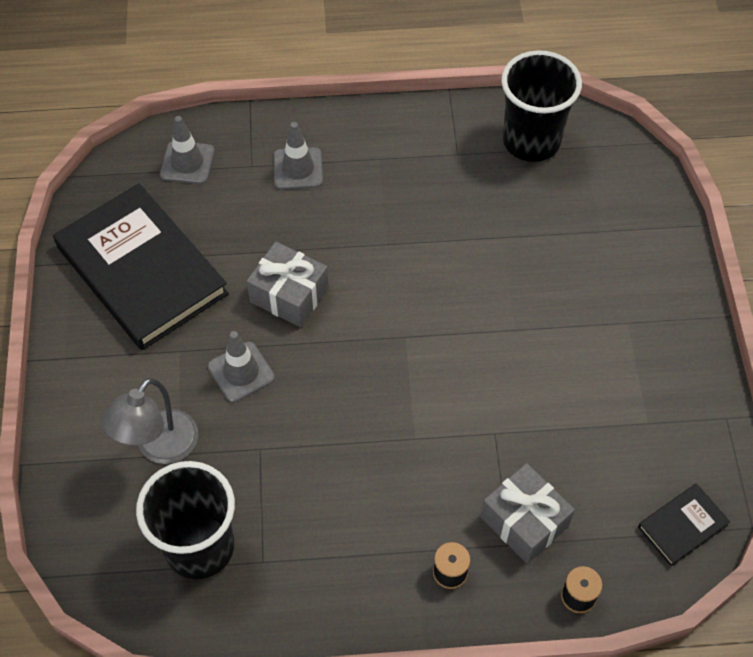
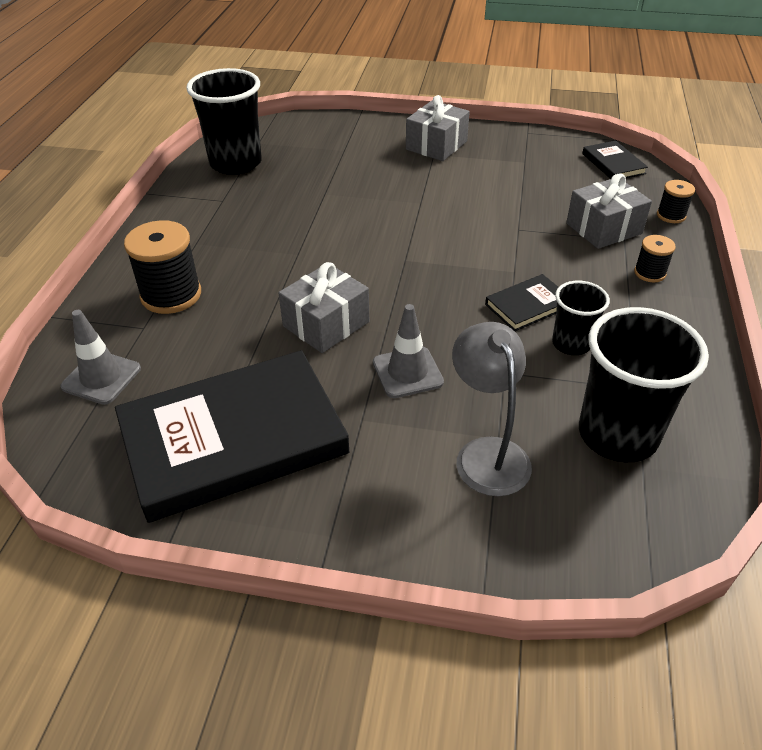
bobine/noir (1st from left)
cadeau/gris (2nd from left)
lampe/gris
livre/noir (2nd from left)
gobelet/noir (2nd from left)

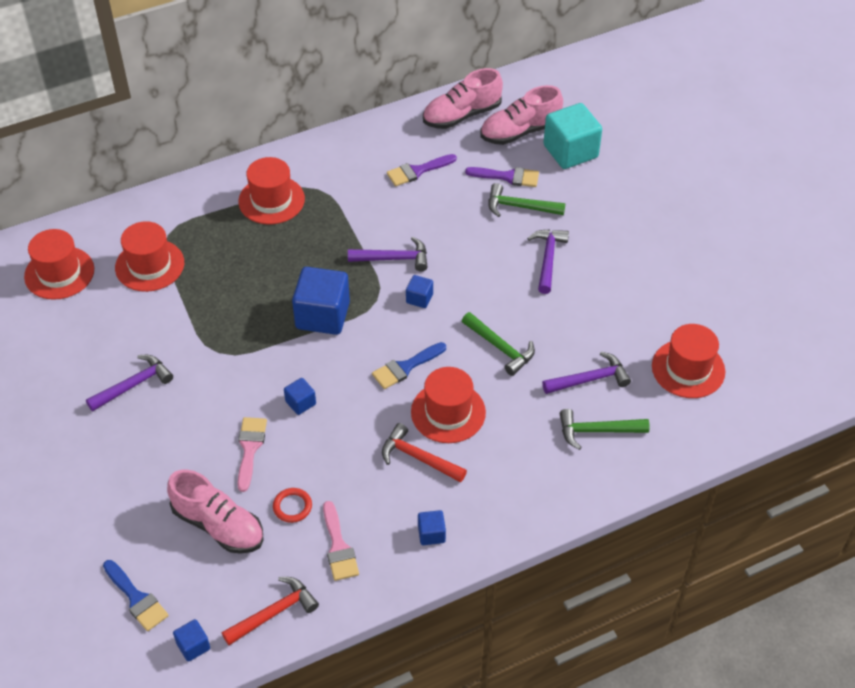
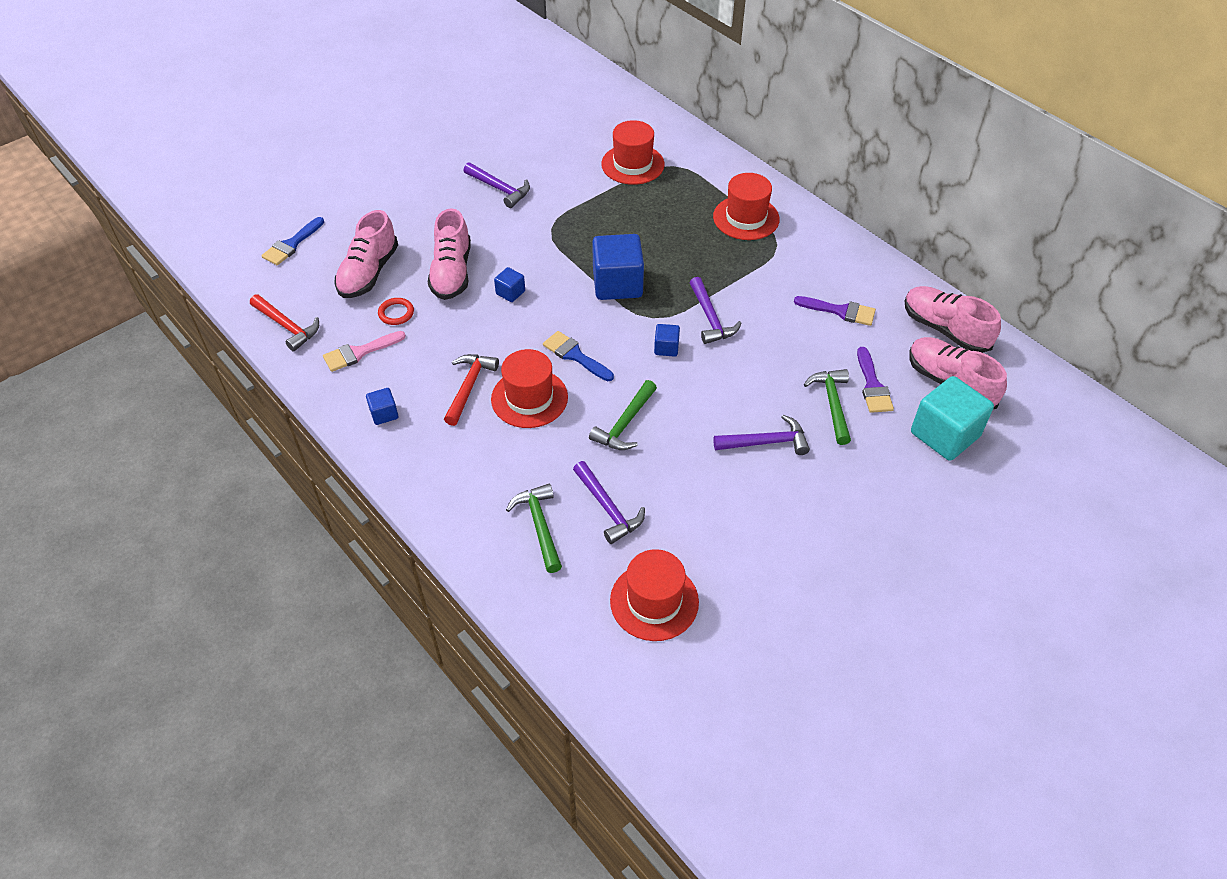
chaussure/rose (2nd from left)
pinceau/violet (1st from left)
chapeau/rouge (1st from left in the first image)
cube/bleu (1st from left in the first image)

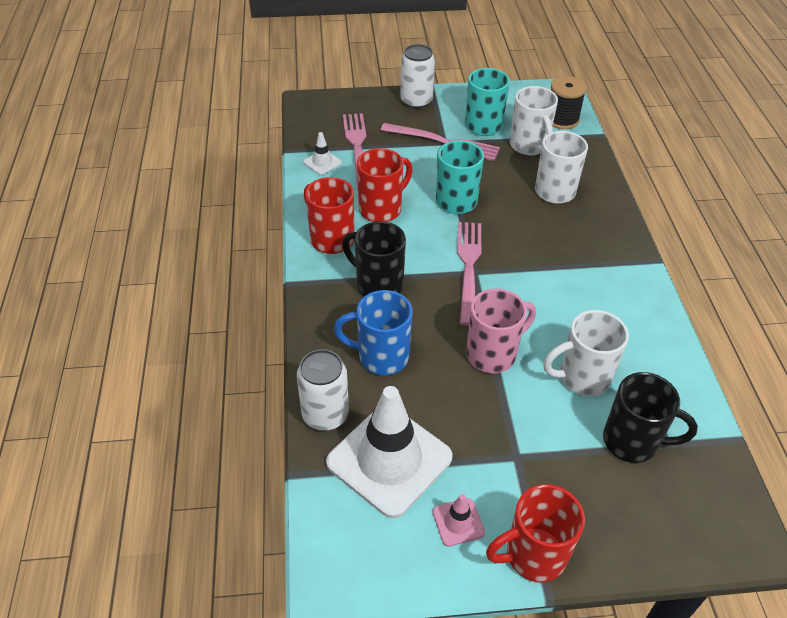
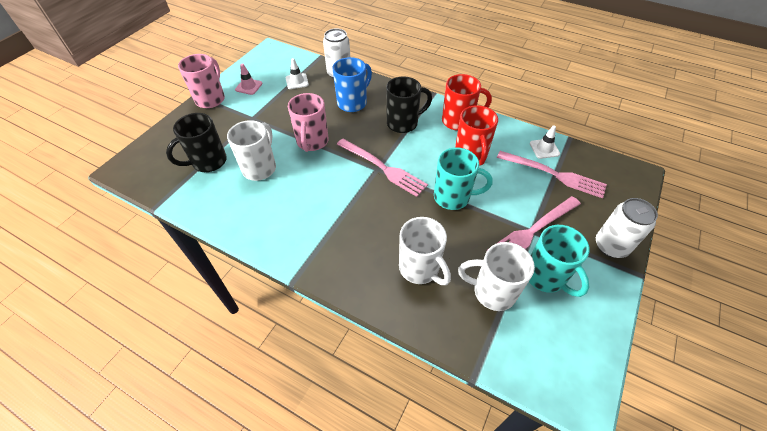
tasse/rose (1st from left)
cône de chantier/blanc (1st from left)
bobine/noir

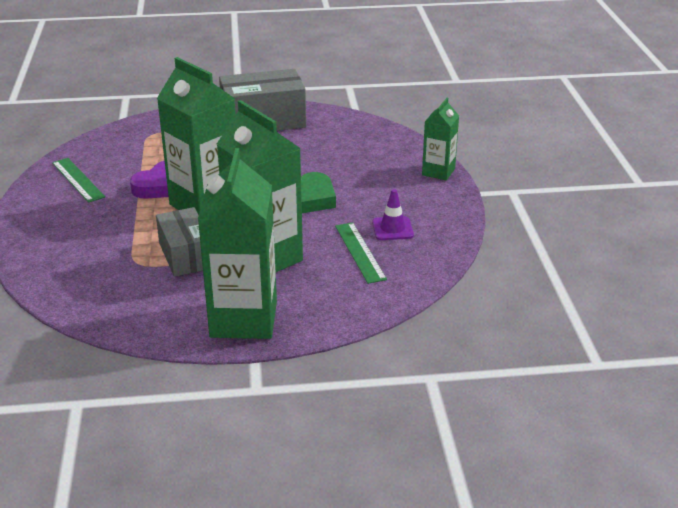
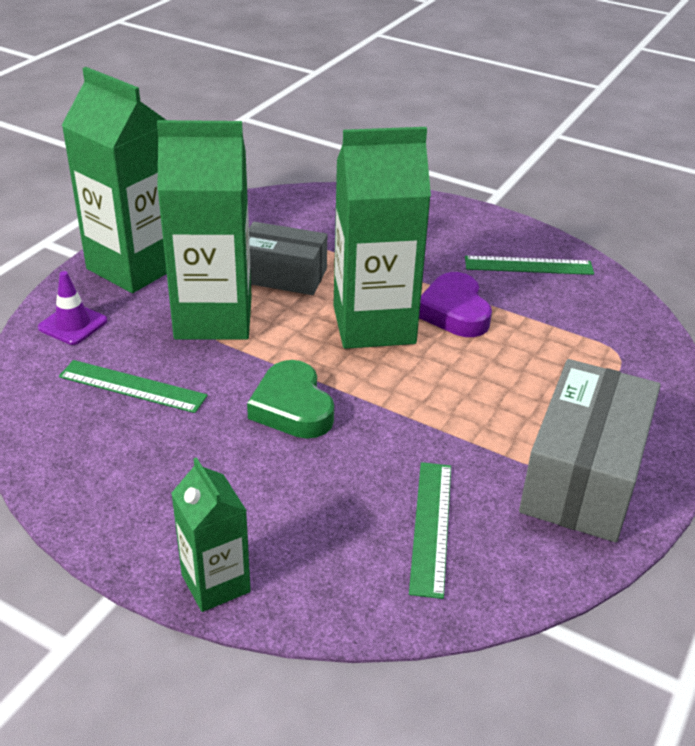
cône de chantier/violet
règle/vert (2nd from left)

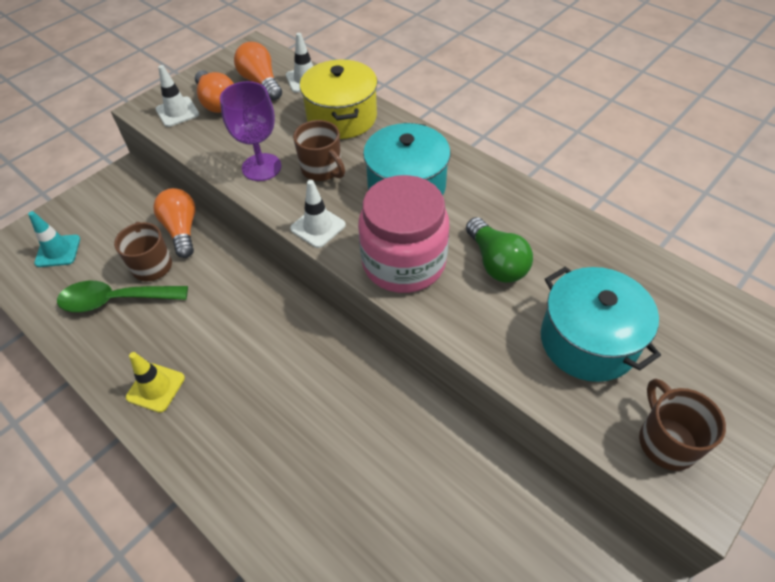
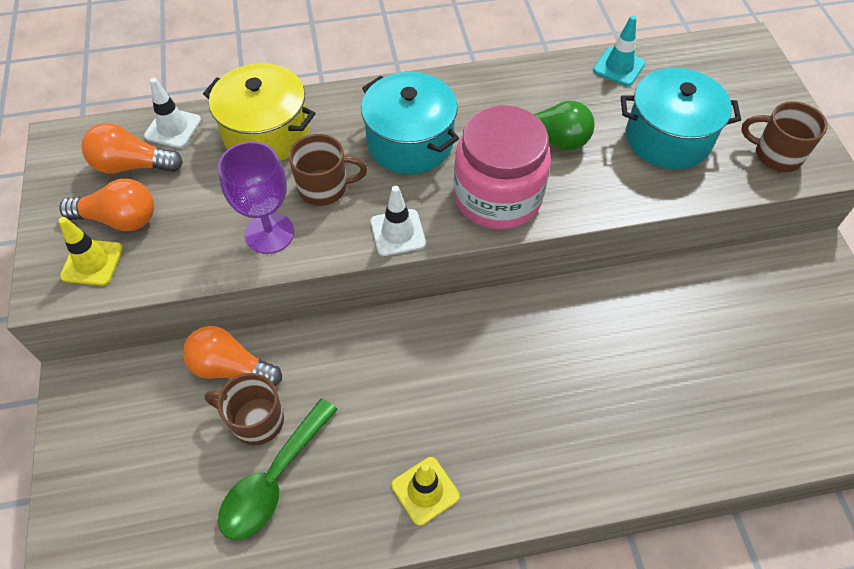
cône de chantier/jaune (1st from left)
cône de chantier/turquoise

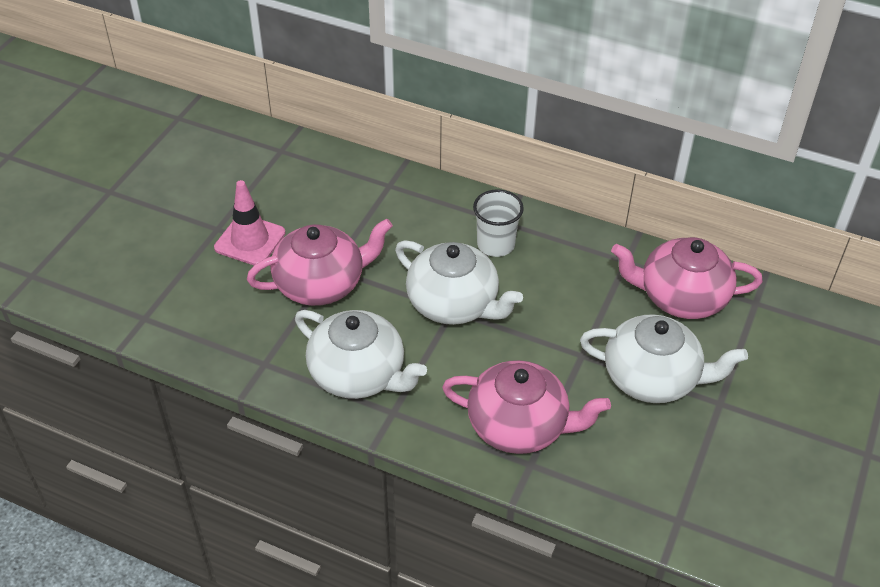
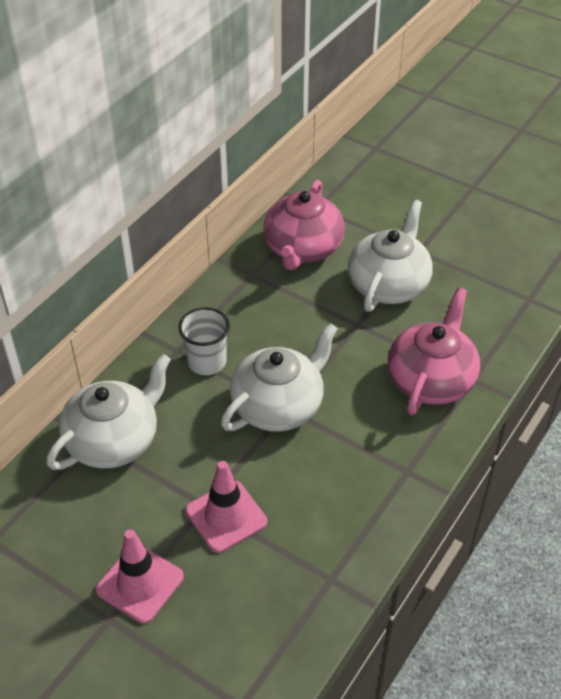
théière/blanc (1st from left)
cône de chantier/rose (2nd from left)

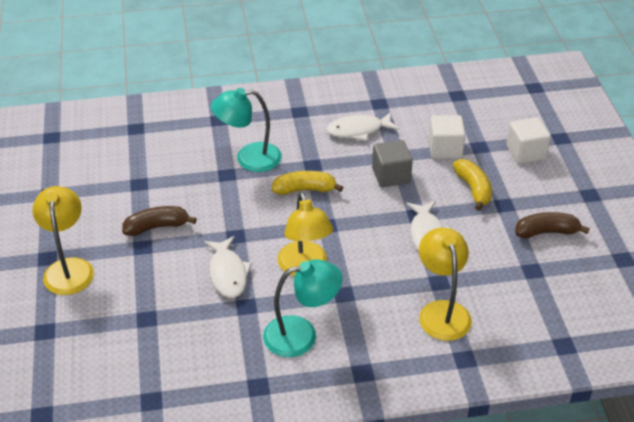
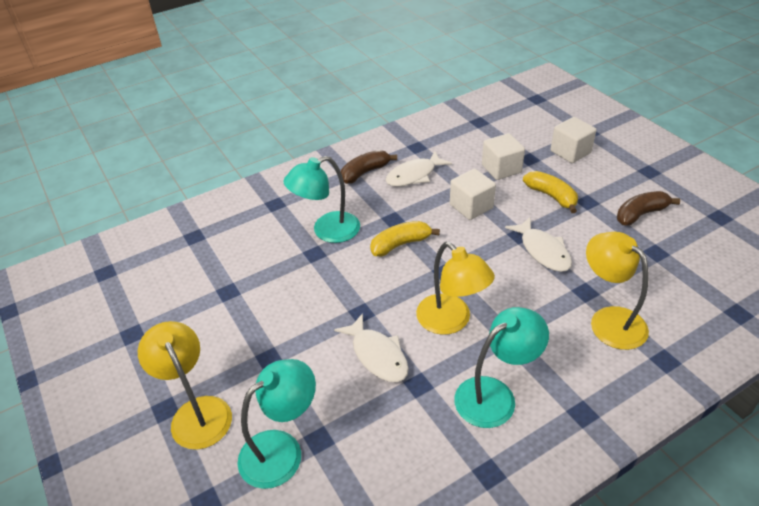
lampe/turquoise (1st from left)
banane/marron (1st from left)
cube/blanc (1st from left)

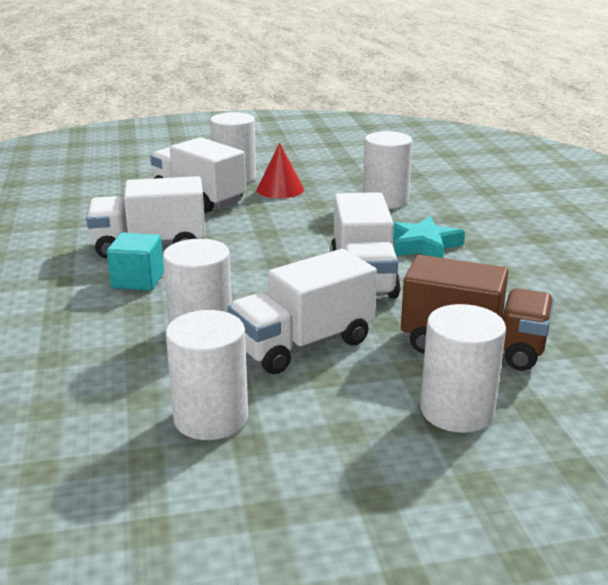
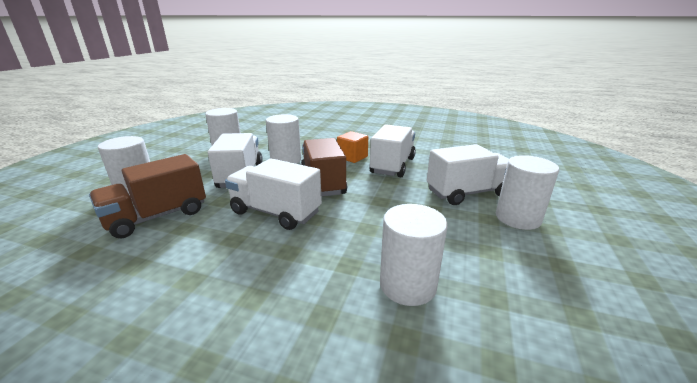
camion/marron (2nd from left)
cube/orange
cône/rouge
étoile/turquoise

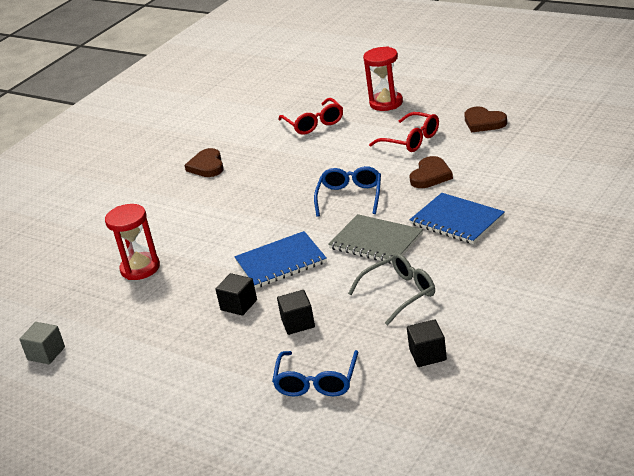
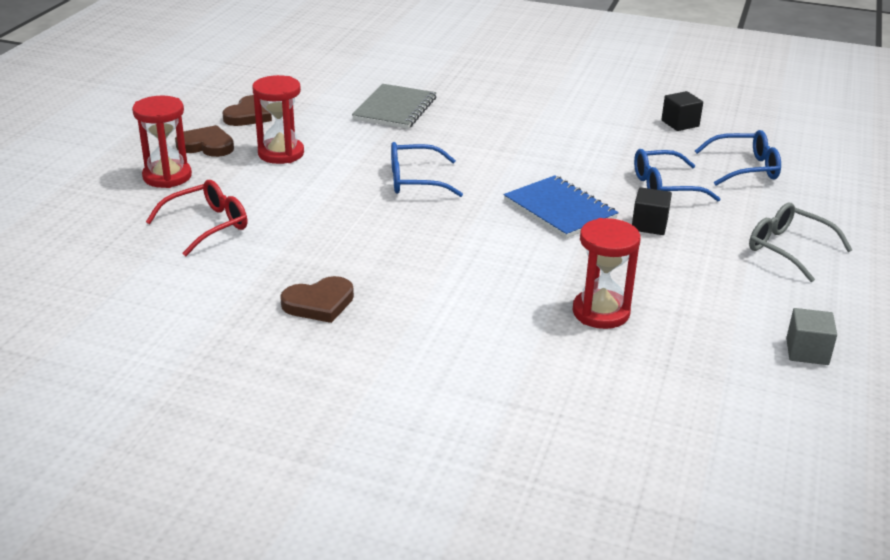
cœur/marron (1st from left)
sablier/rouge (2nd from left)
carnet/gris
lunettes/bleu (2nd from left)
lunettes/gris
carnet/bleu (2nd from left in the first image)

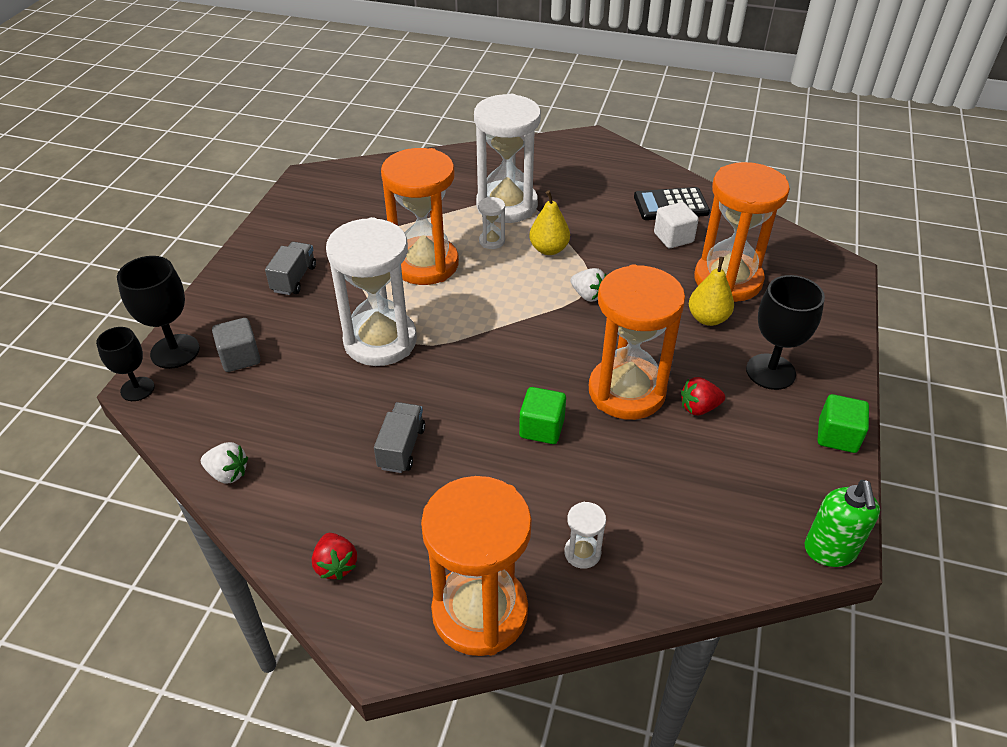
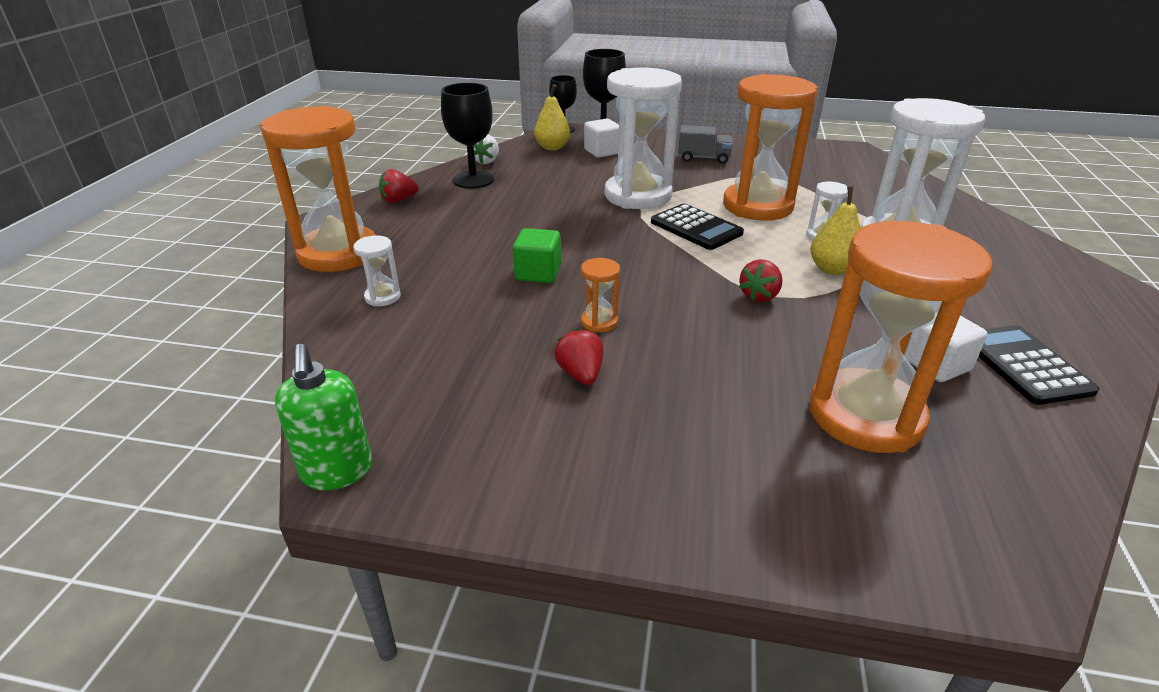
distributeur de savon/vert
verre à pied/noir (1st from left)
poire/jaune (1st from left)
sablier/orange (2nd from left)
cube/blanc (1st from left)
calculatrice/noir (1st from left)
fraise/rouge (3rd from left)
camion/gris (2nd from left in the first image)
cube/vert (2nd from left in the first image)

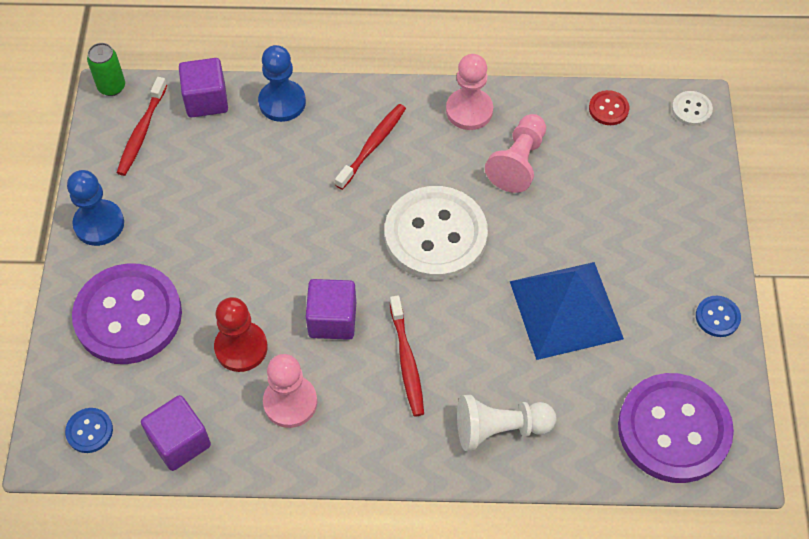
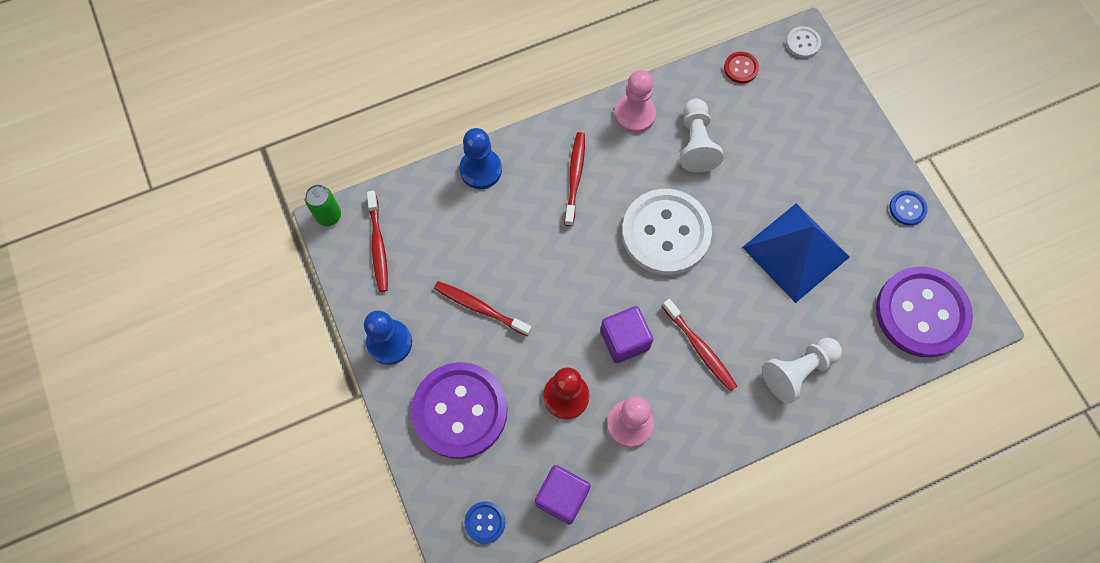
brosse à dents/rouge (2nd from left)
pion/blanc (1st from left)
cube/violet (2nd from left in the first image)

